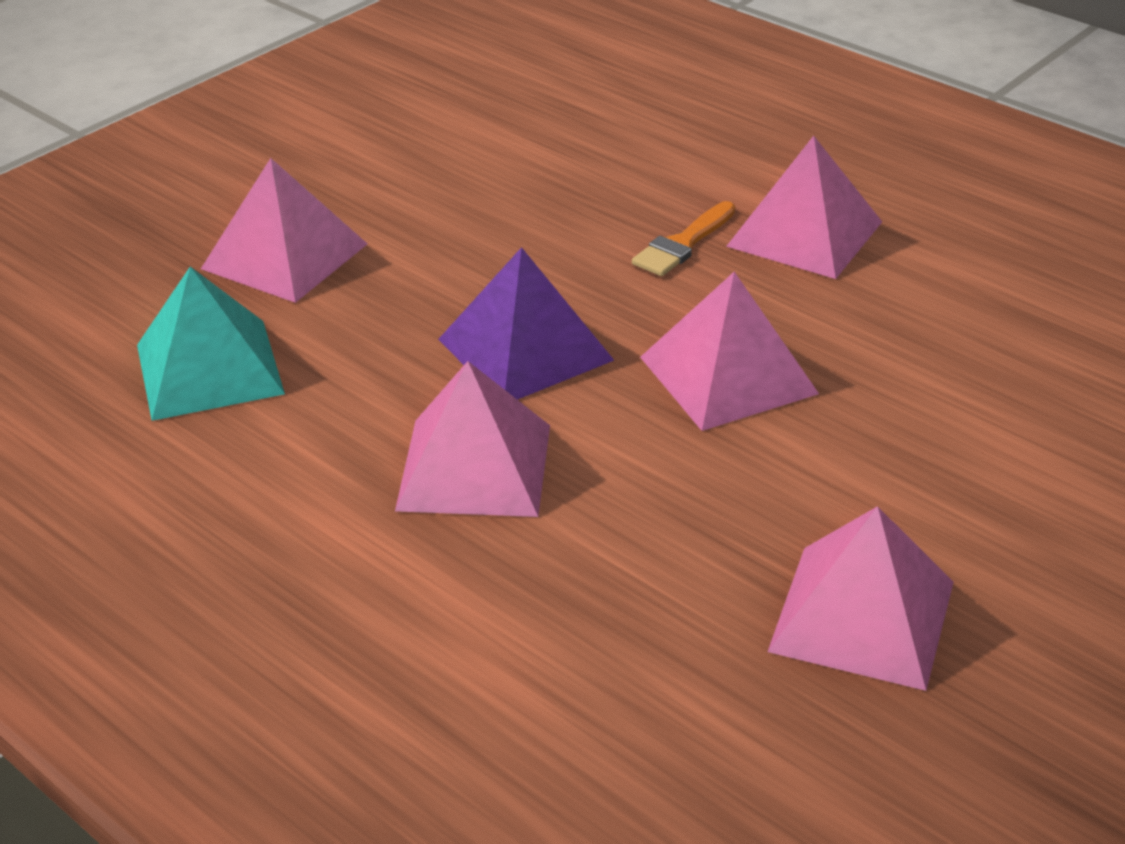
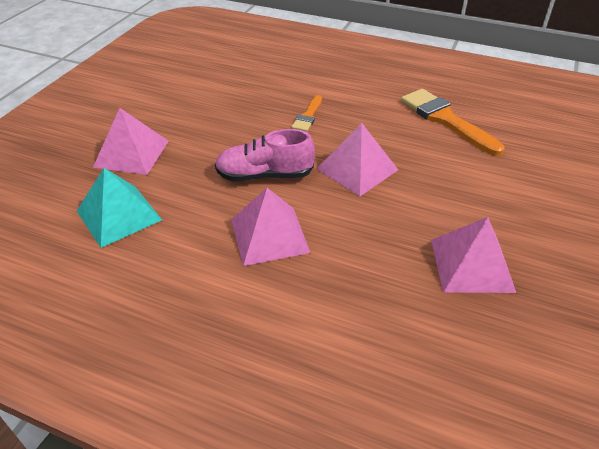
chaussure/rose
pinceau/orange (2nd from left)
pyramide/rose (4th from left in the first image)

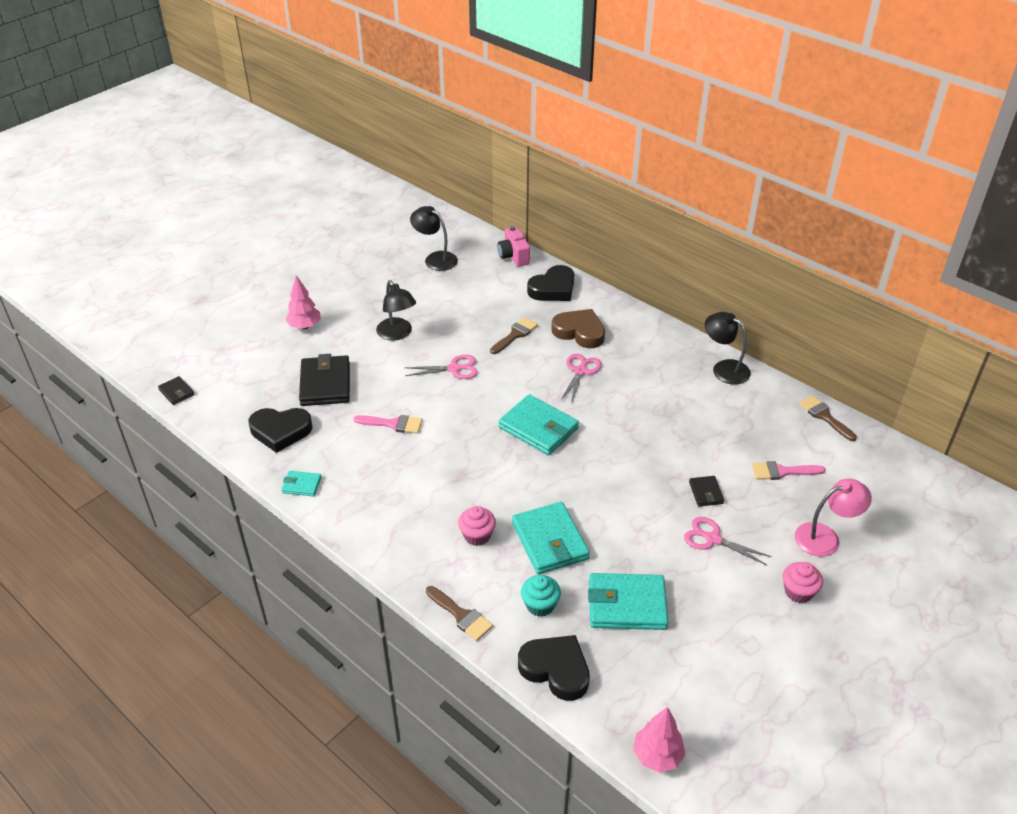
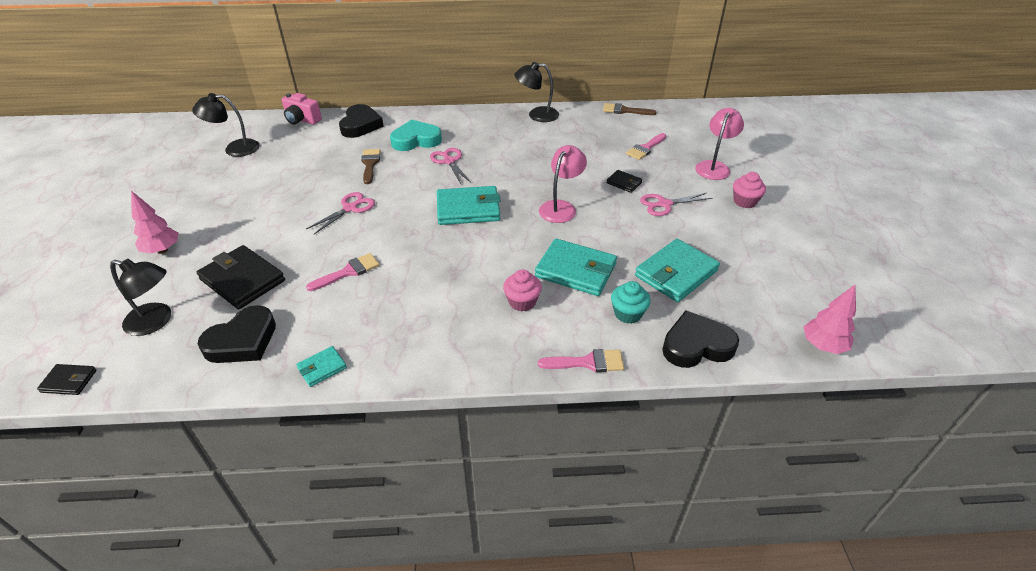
lampe/noir (1st from left)
cœur/turquoise
pinceau/rose (2nd from left)
lampe/rose (1st from left)

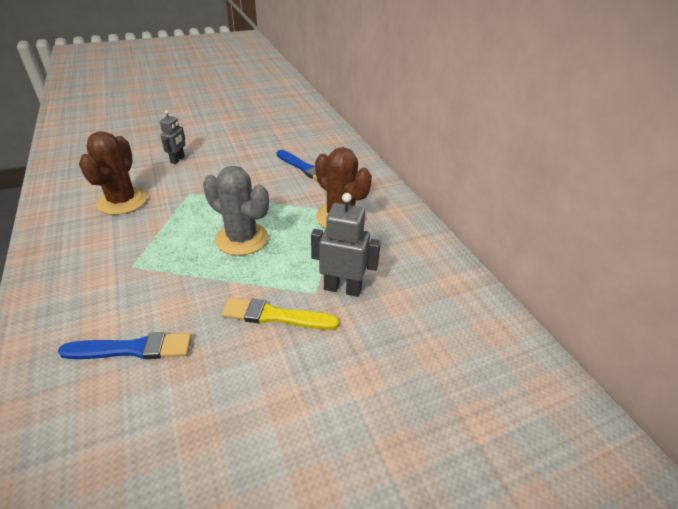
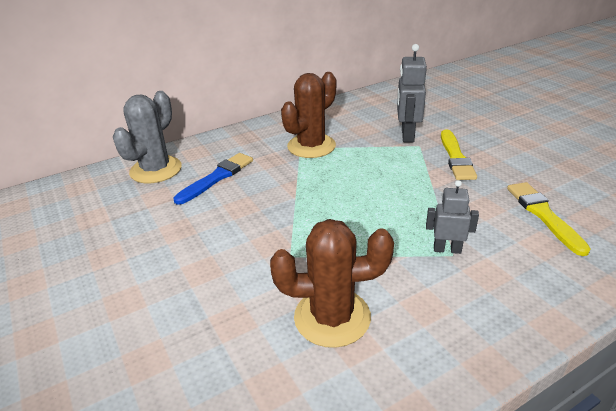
cactus/gris
robot/gris (2nd from left)
pinceau/jaune (2nd from left)

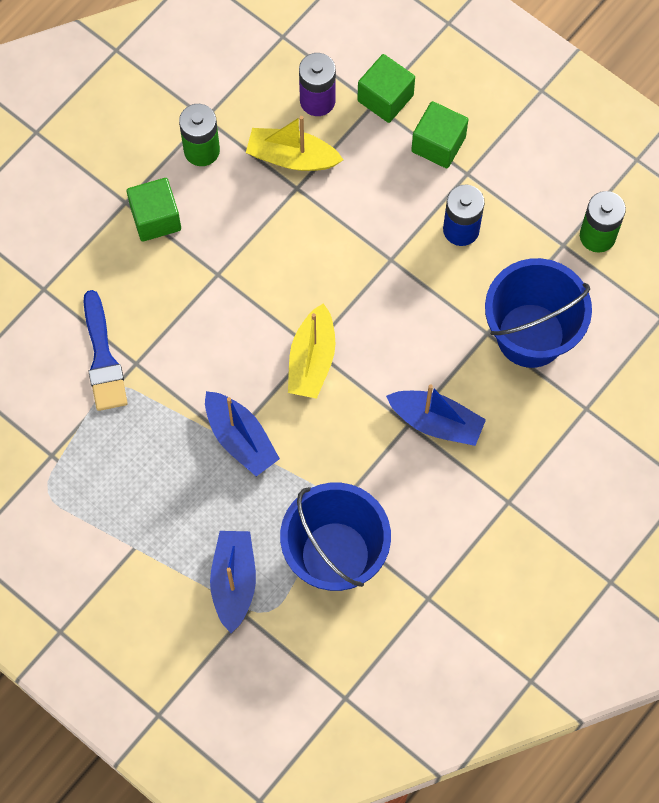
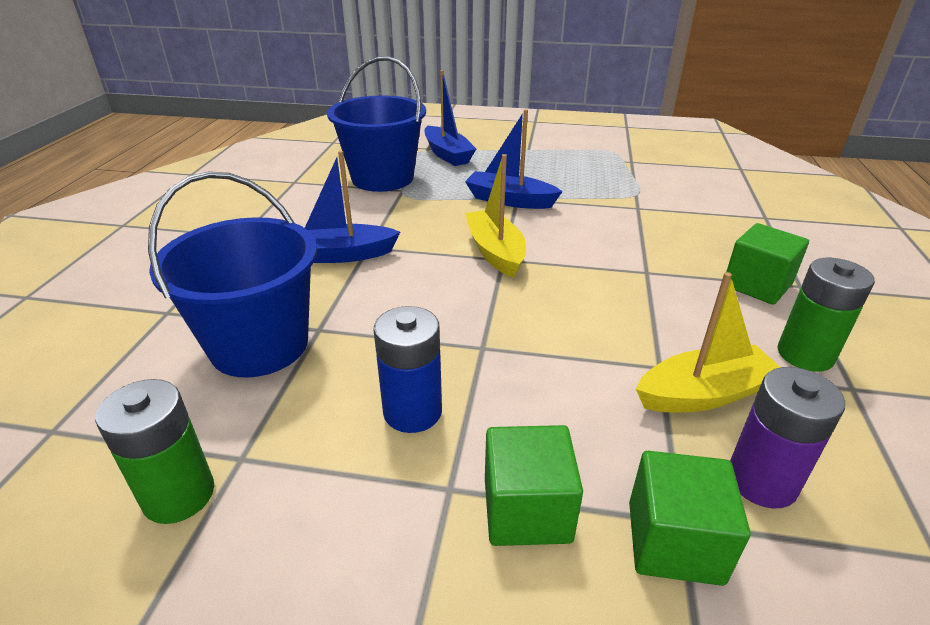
pinceau/bleu

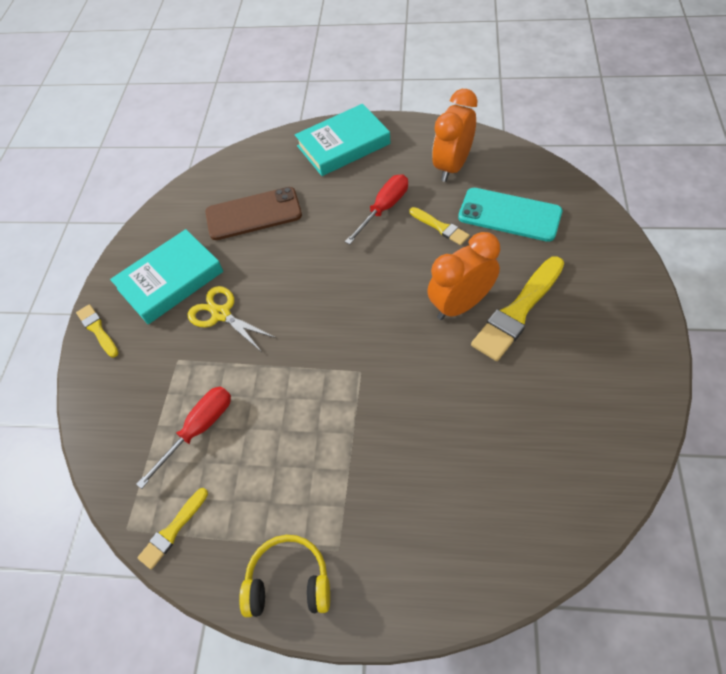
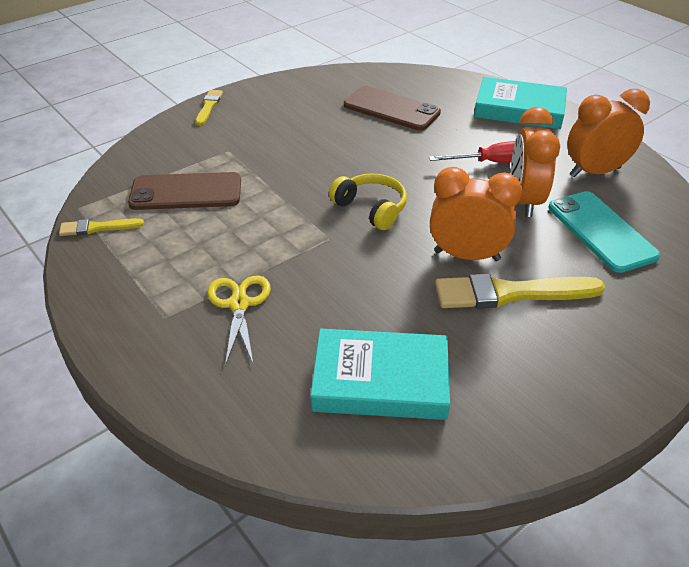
téléphone/marron (1st from left)
ciseaux/jaune
livre/turquoise (1st from left)
casque audio/jaune
réveil/orange (2nd from left)

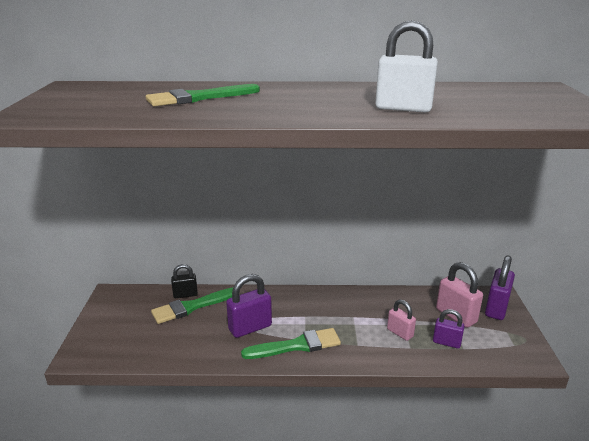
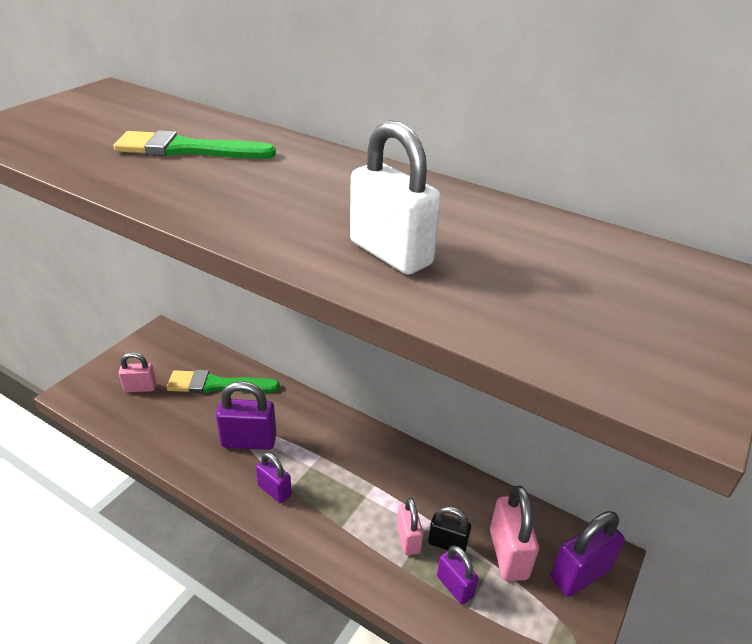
cadenas/rose (1st from left)
cadenas/violet (2nd from left)
cadenas/noir

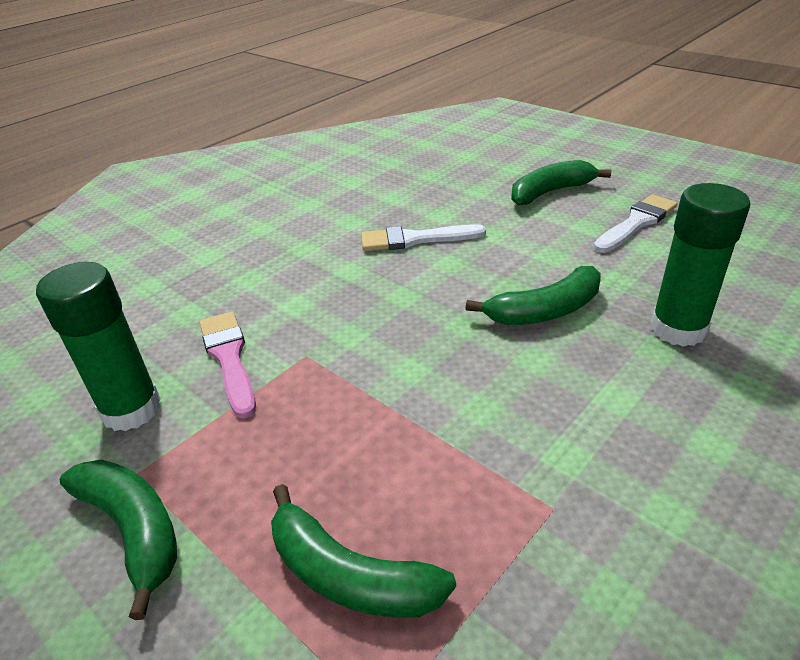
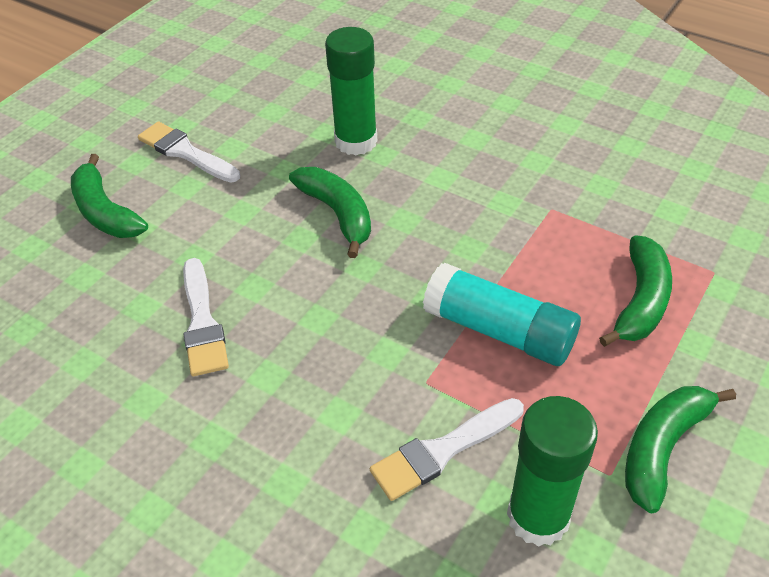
pinceau/blanc (3rd from left)
bâton de colle/turquoise

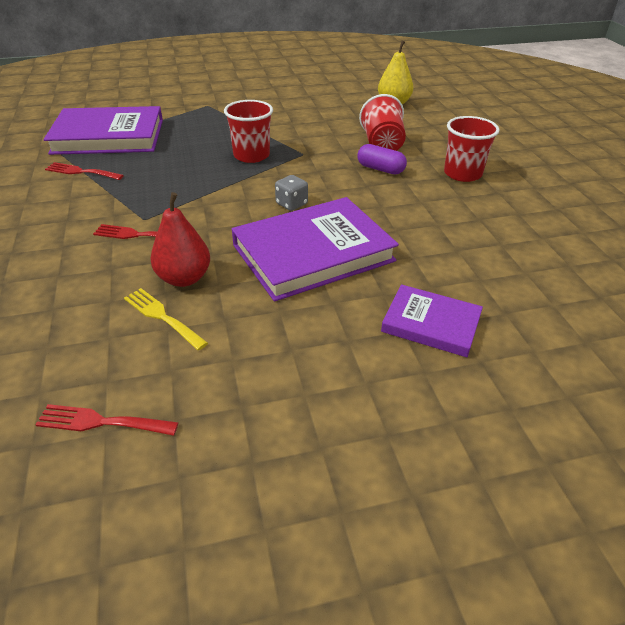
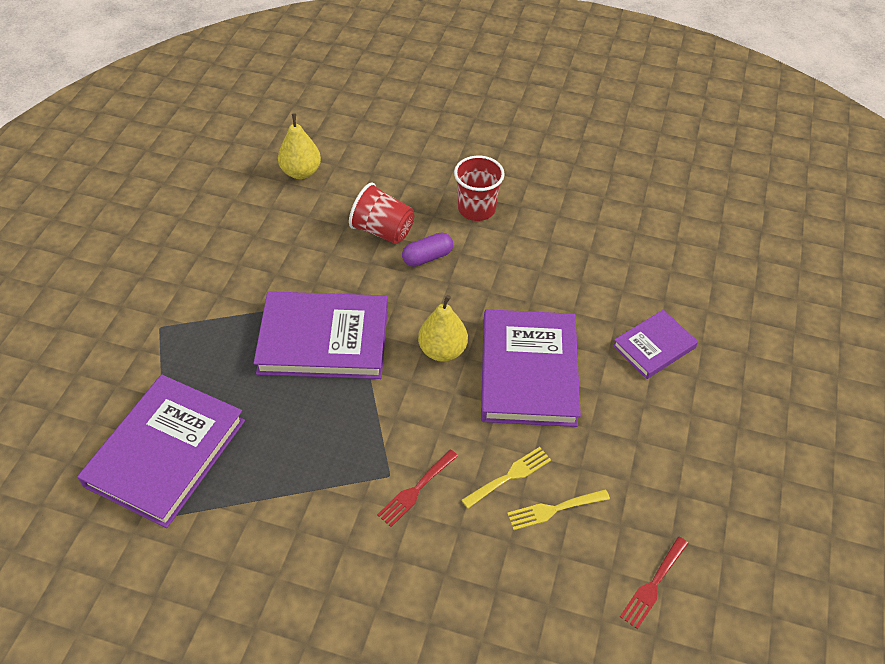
livre/violet (2nd from left)
poire/jaune (2nd from left)
fourchette/jaune (1st from left)
fourchette/rouge (1st from left in the first image)

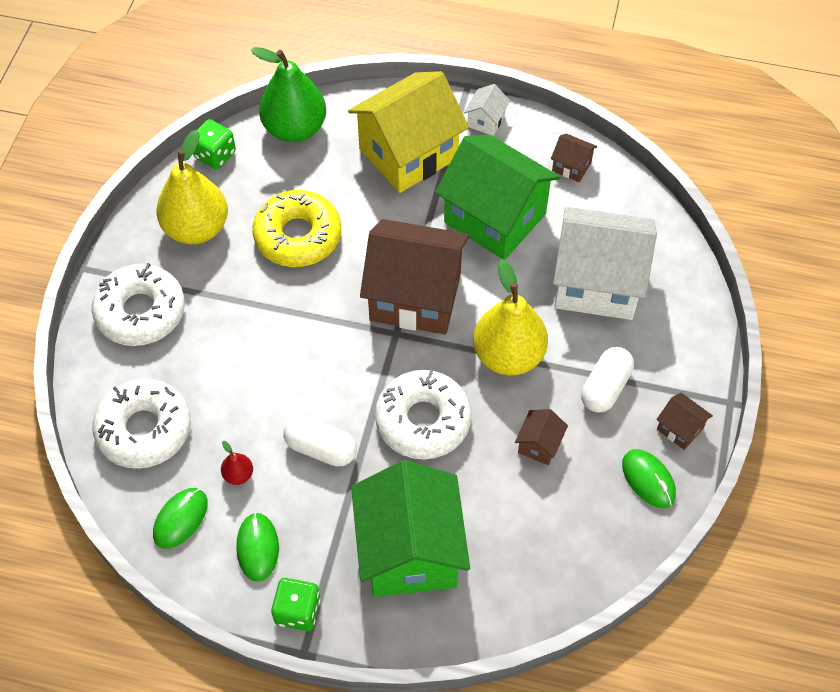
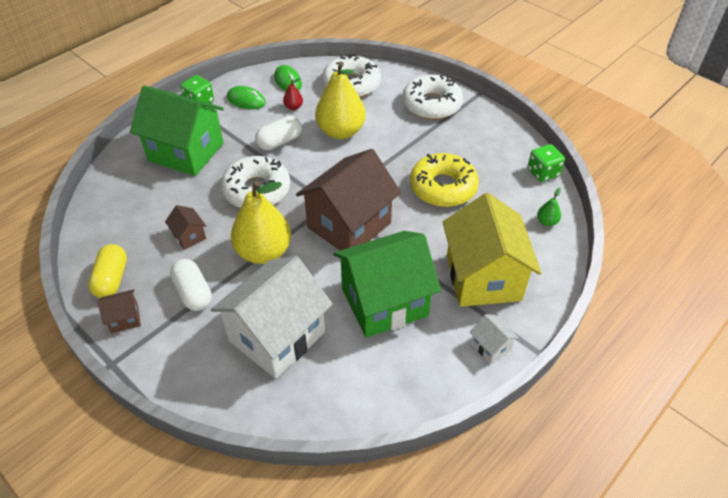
gélule/jaune
poire/jaune (2nd from left)
poire/vert
maison/marron (3rd from left in the first image)

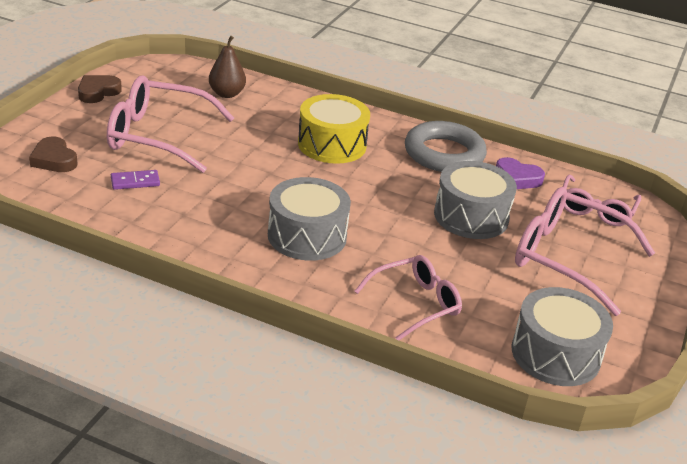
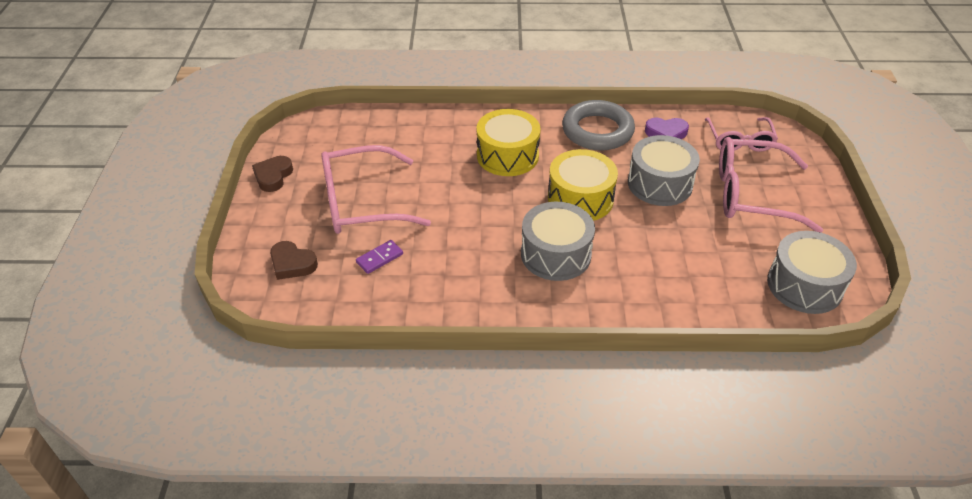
tambour/jaune (2nd from left)
poire/marron
lunettes/rose (2nd from left in the first image)

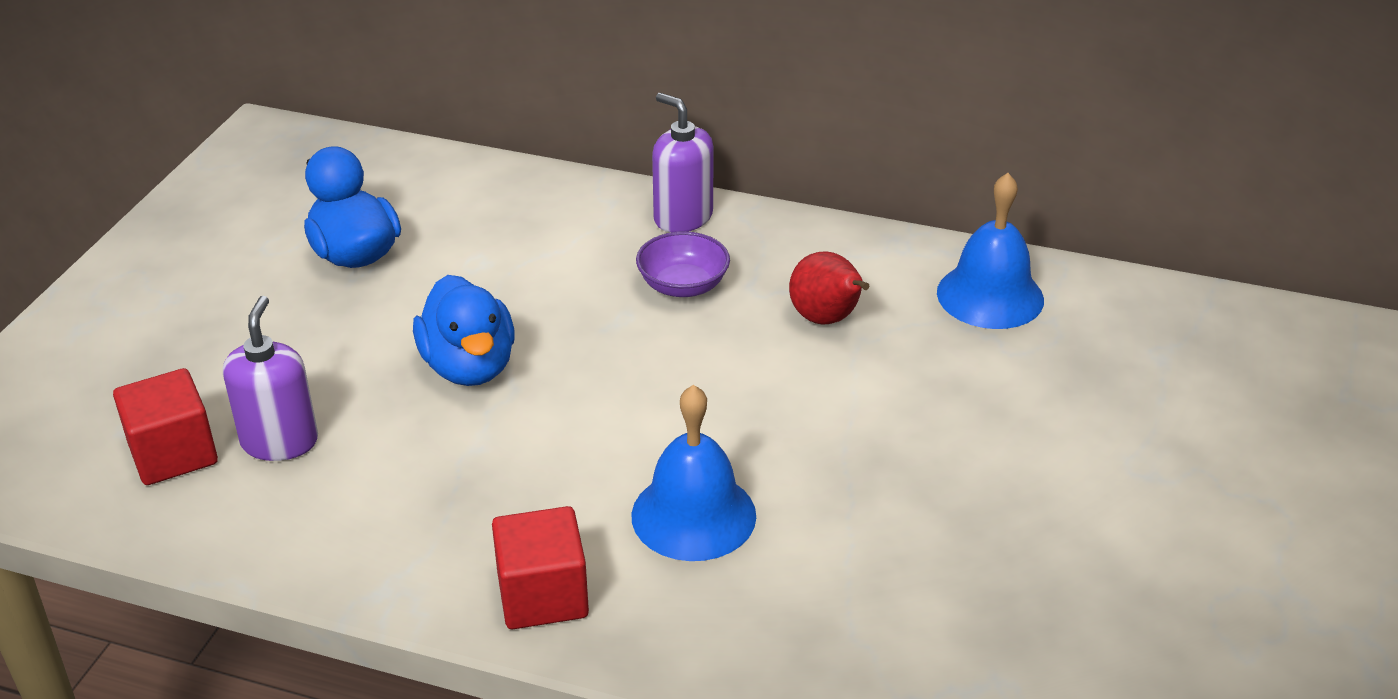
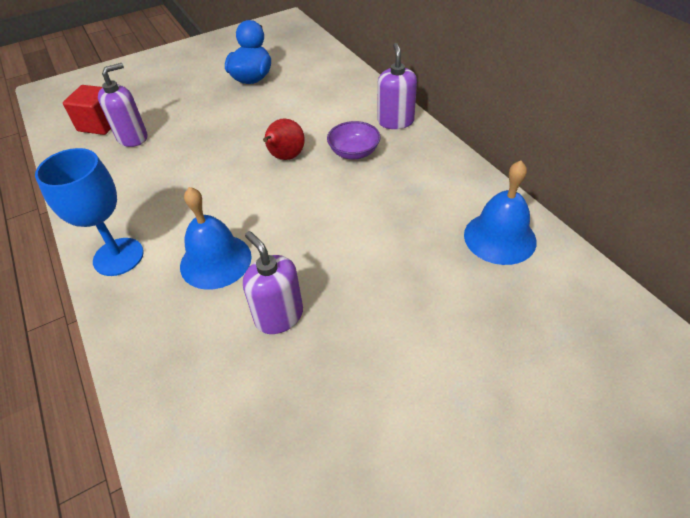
verre à pied/bleu
distributeur de savon/violet (2nd from left)
poire/rouge
canard/bleu (2nd from left in the first image)

